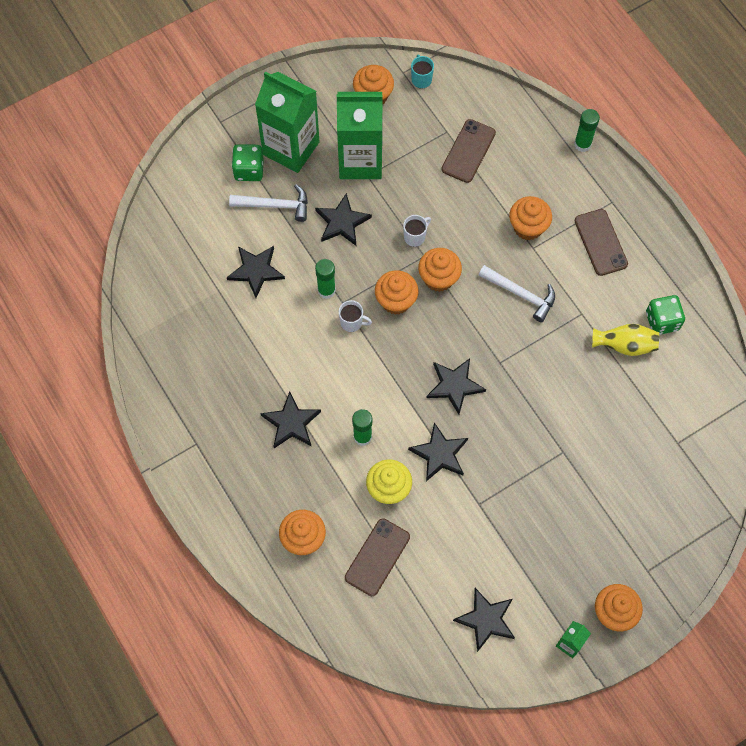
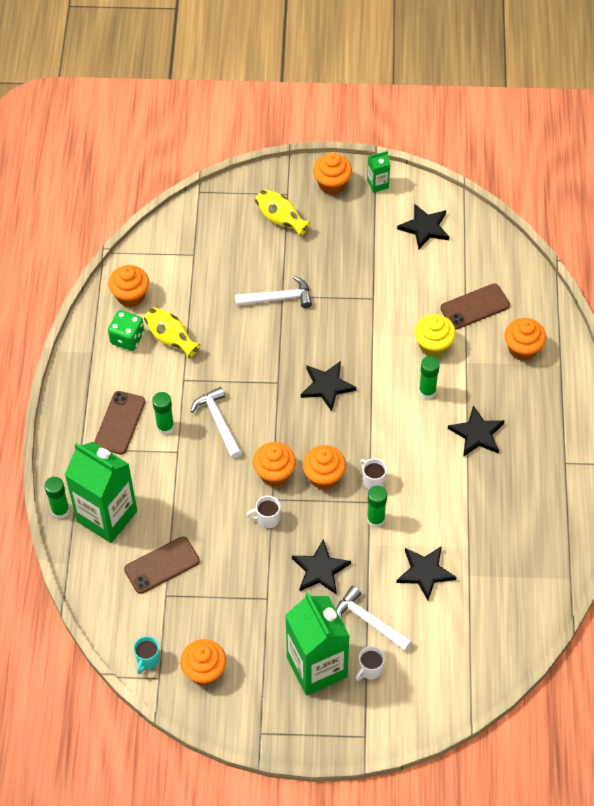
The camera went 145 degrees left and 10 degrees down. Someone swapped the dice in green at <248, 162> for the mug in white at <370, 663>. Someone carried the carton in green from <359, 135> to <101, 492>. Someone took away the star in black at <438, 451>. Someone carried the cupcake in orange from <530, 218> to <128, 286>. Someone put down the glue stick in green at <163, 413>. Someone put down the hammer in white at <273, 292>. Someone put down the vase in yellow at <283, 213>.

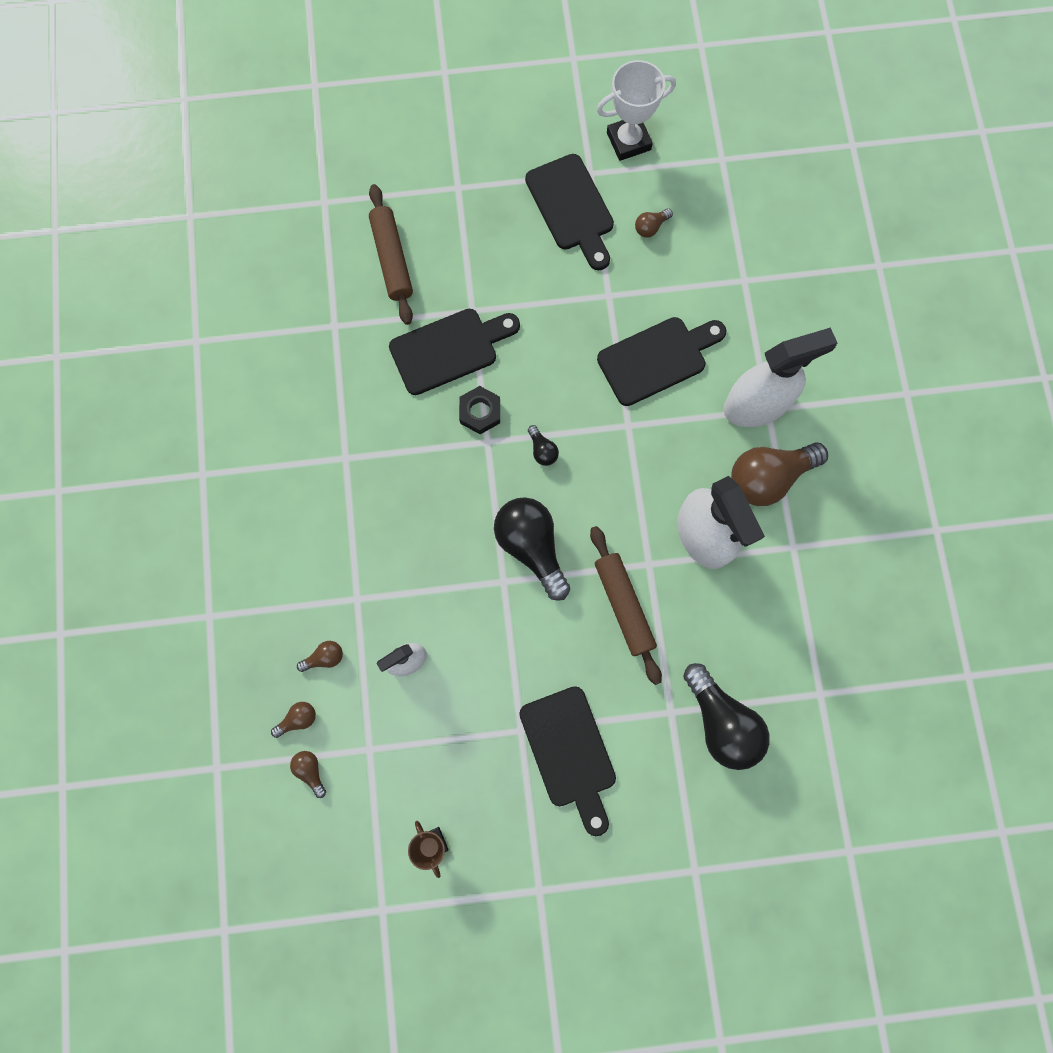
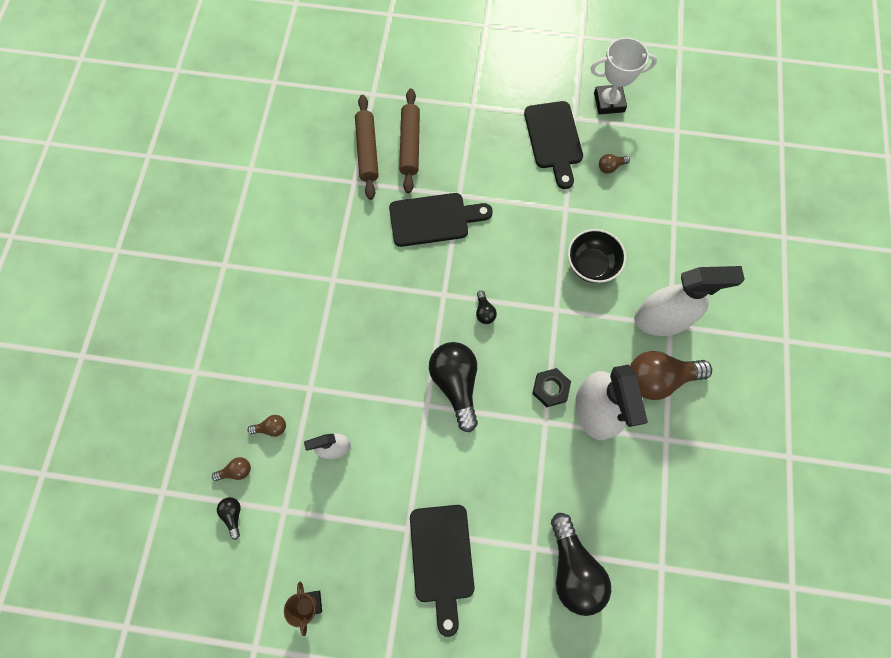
The camera went 15 degrees right and 5 degrees down. Someone repainted the light bulb in brown at <308, 774>, which became the light bulb in black at <229, 518>. Someone carried the nut in black from <479, 410> to <551, 387>. Someone carried the rolling pin in brown from <626, 605> to <367, 147>. Someone swapped the cutting board in black at <661, 361> for the bowl in black at <597, 256>.

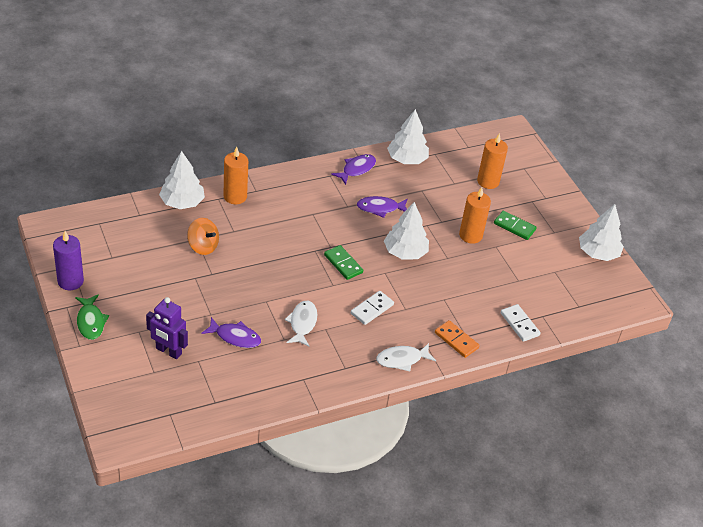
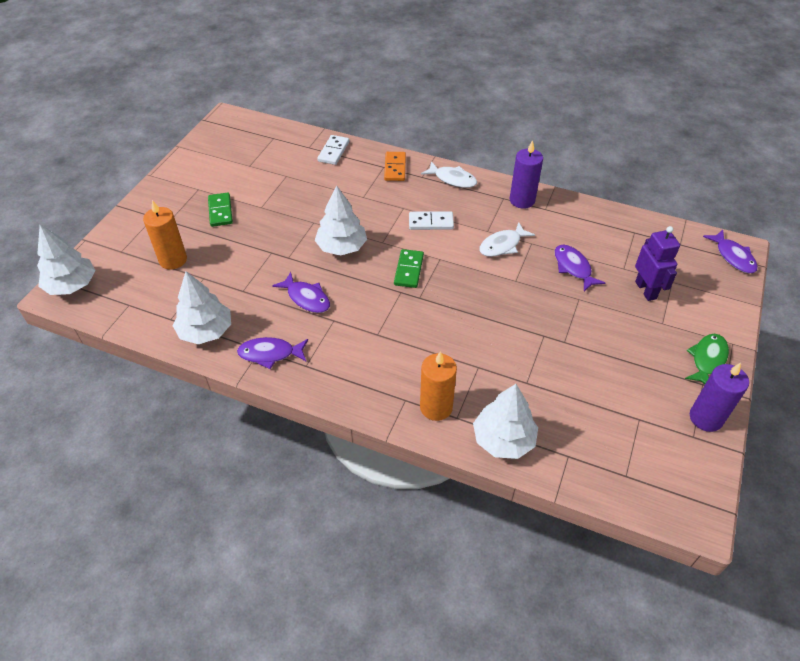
The camera went 130 degrees left and 5 degrees up. Someone took away the spinning top in orange at <203, 236>. Someone took away the candle in orange at <475, 215>. Someone carried the tree in white from <601, 232> to <66, 259>. Someone put down the candle in purple at <526, 174>. Someone put down the fish in purple at <730, 251>.

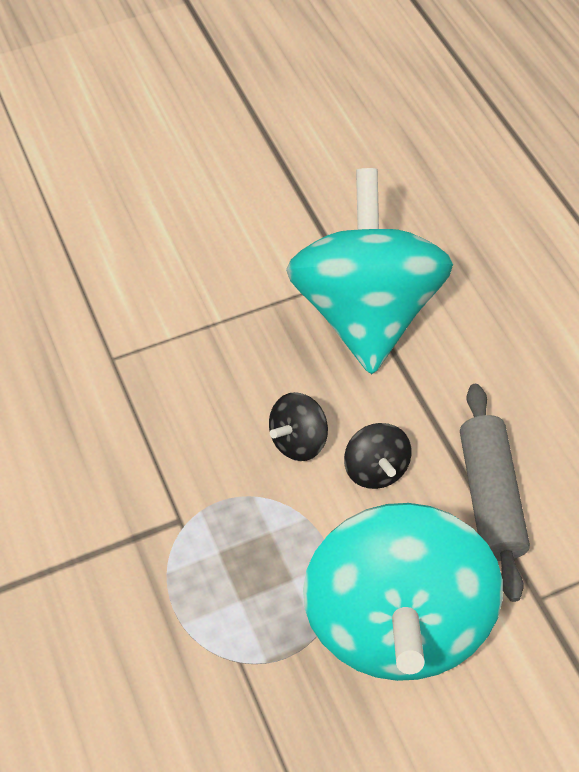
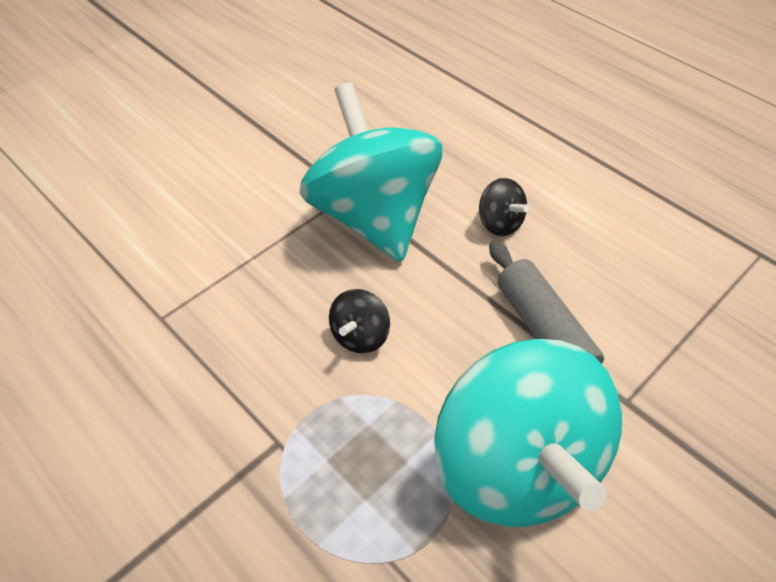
The camera went 20 degrees left and 5 degrees down. Someone carried the spinning top in black from <378, 456> to <504, 207>.

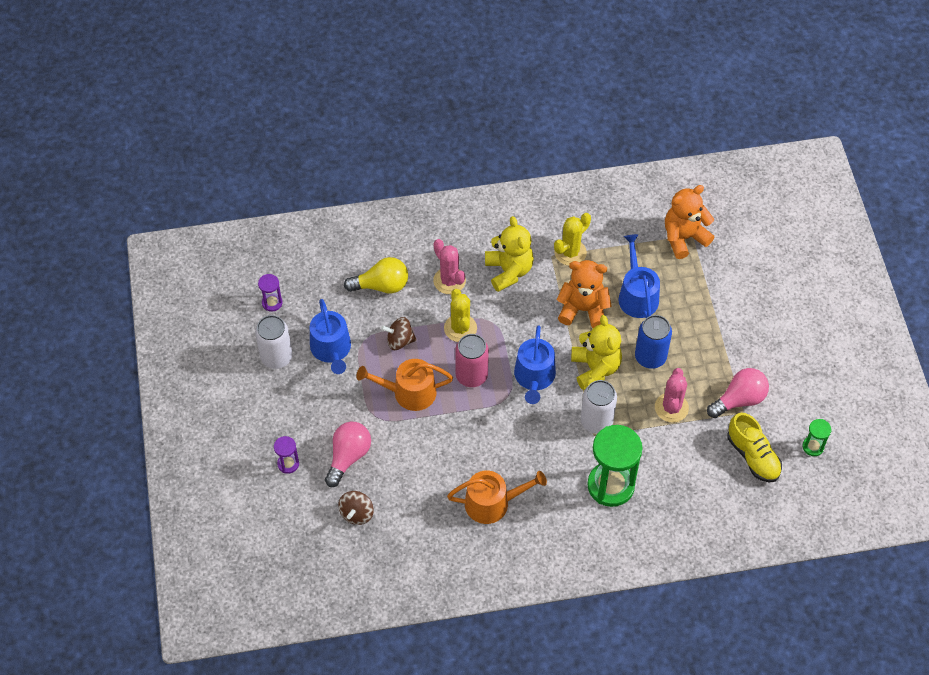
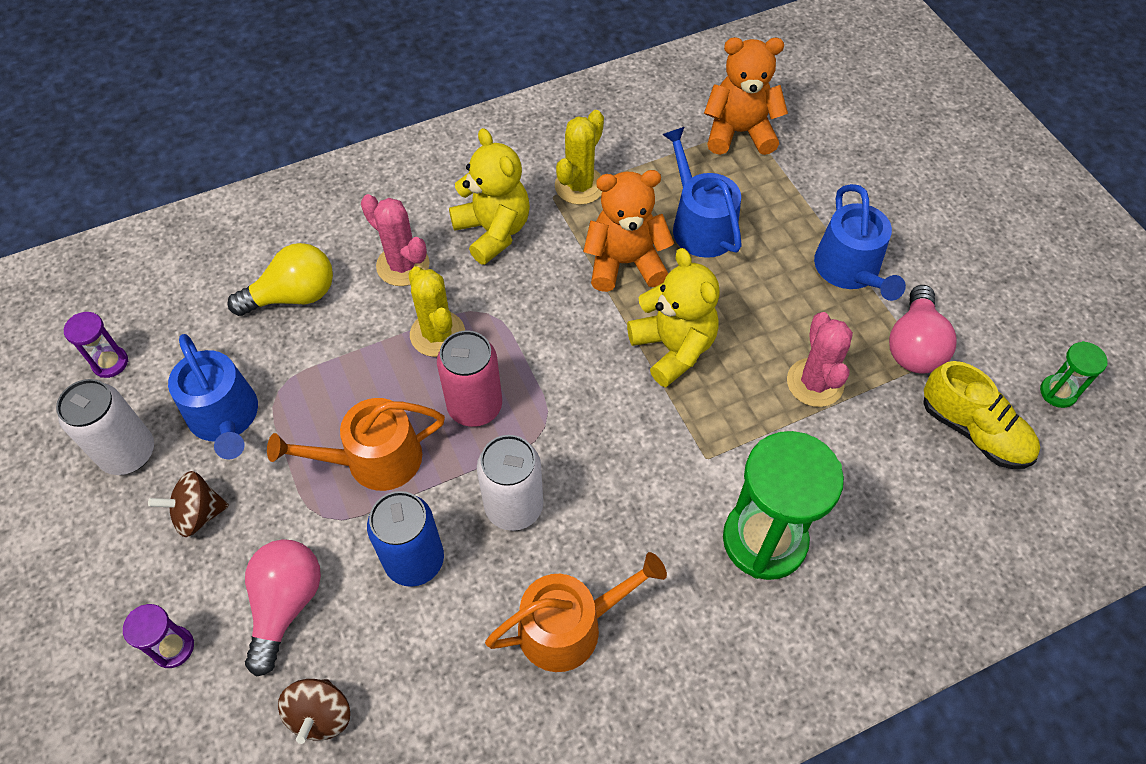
The camera went 15 degrees left and 0 degrees up. Someone carried the spinning top in brown from <399, 333> to <188, 504>. Someone carried the watering can in blue from <535, 365> to <860, 242>. Someone carried the can in white from <598, 407> to <510, 483>. Someone carried the can in blue from <653, 342> to <405, 539>. Someone rotated the teddy bear in orange at <689, 222> by 45 degrees clockwise. Someone rotated the light bulb in pink at <738, 393> by 150 degrees clockwise.

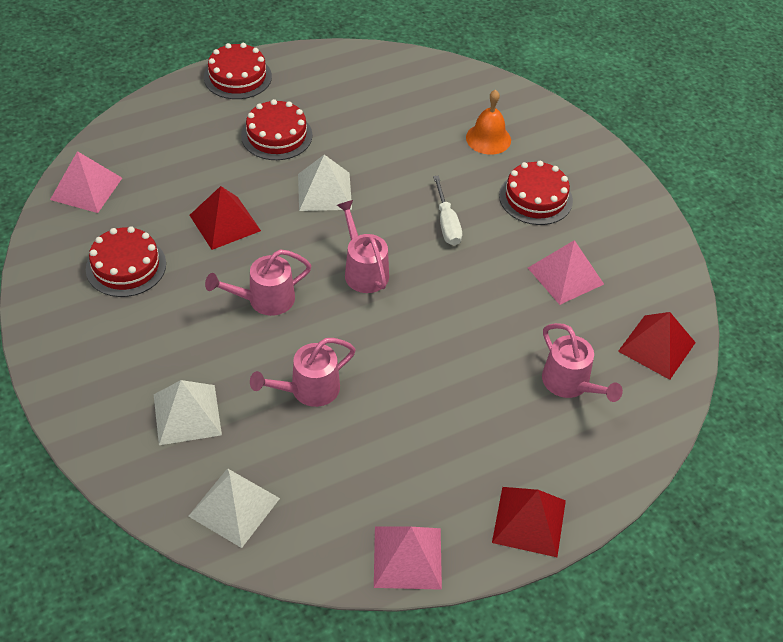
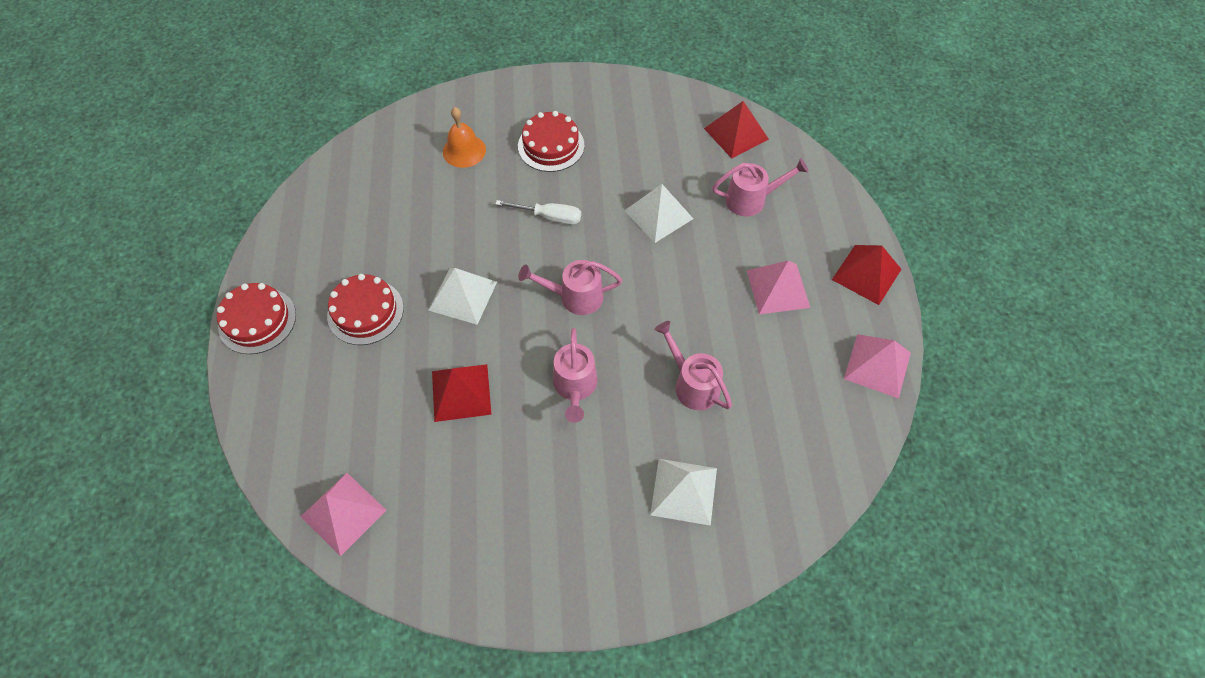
The camera went 65 degrees left and 10 degrees up. Someone took away the cake in red at <126, 261>. Someone carried the pyramid in white from <234, 508> to <659, 213>. Someone rotated the watering can in pink at <303, 372> by 150 degrees clockwise. Someone carried the pyramid in pink from <566, 272> to <778, 287>.

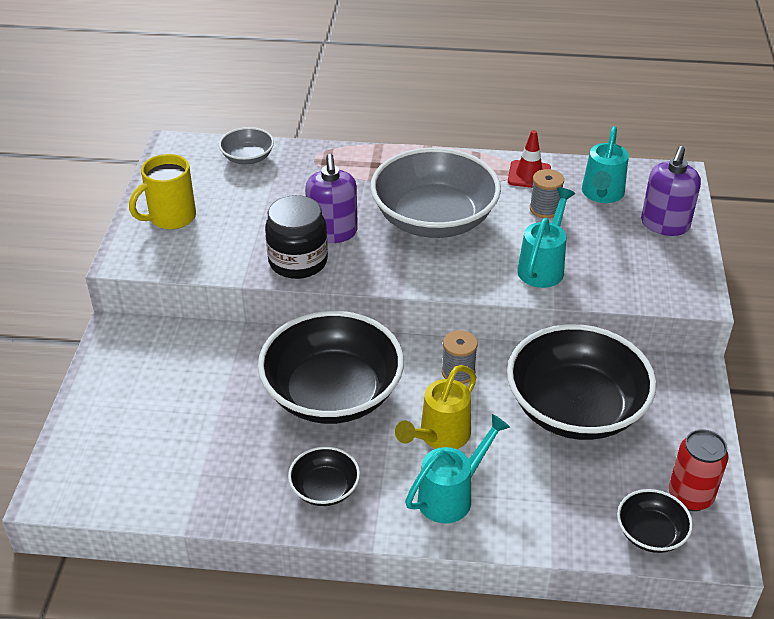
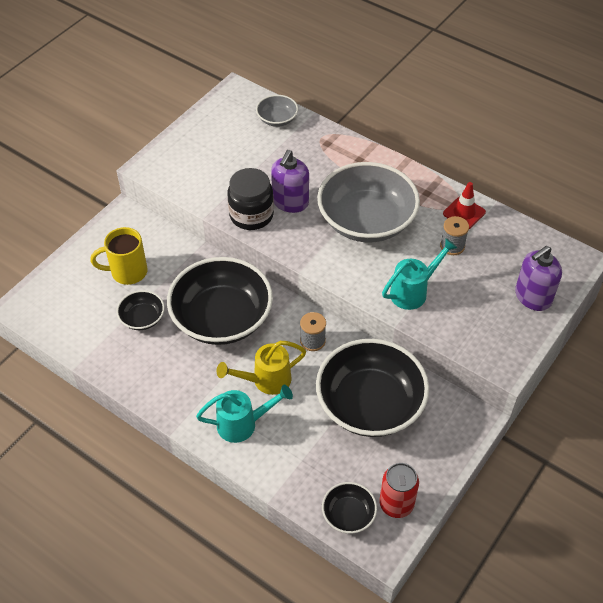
The camera went 30 degrees right and 10 degrees up. Someone carried the mug in yellow from <162, 192> to <119, 256>. Someone carried the bowl in black from <324, 476> to <140, 310>. Someone took away the watering can in turquoise at <605, 164>.

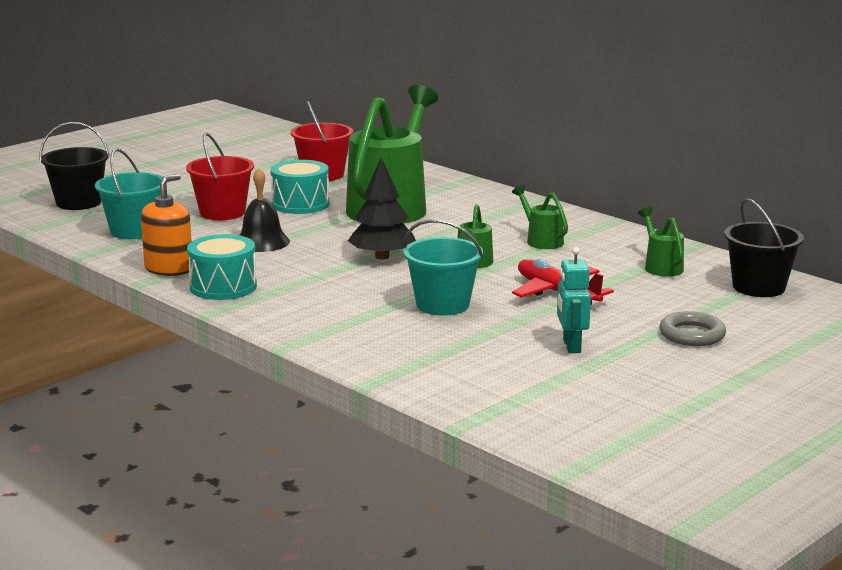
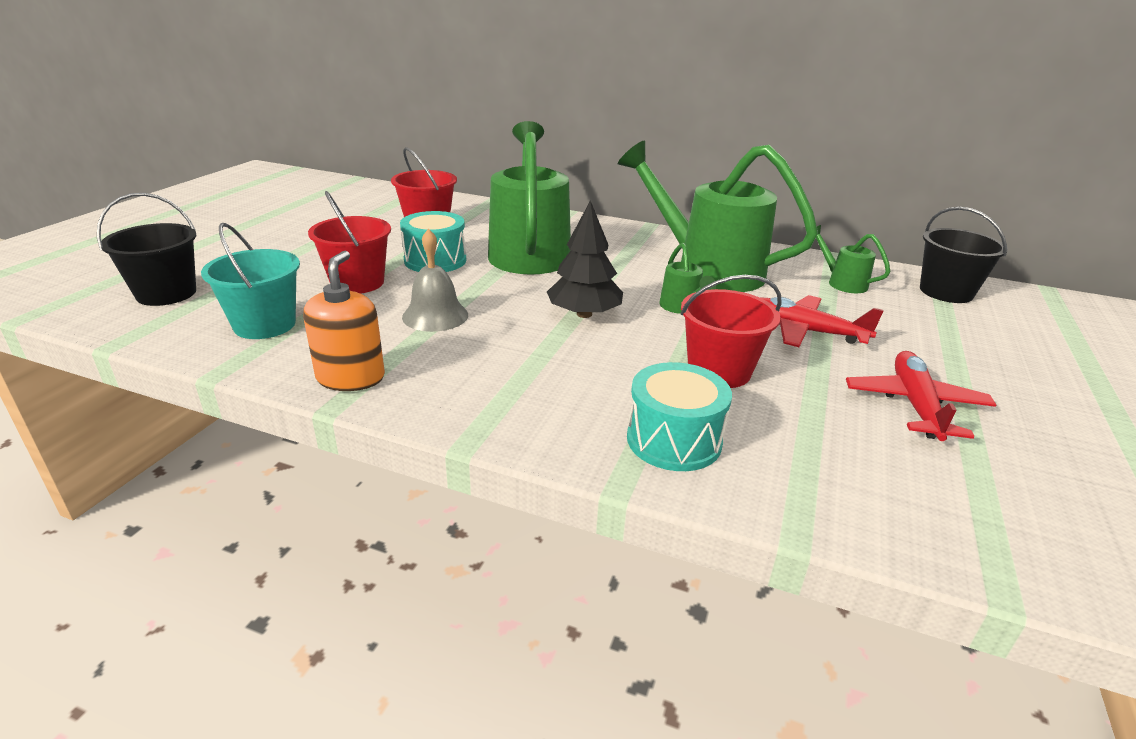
The camera went 25 degrees left and 10 degrees up. Someone carried the drum in turquoise from <222, 267> to <679, 416>. Someone repainted the bell in black at <265, 210>, which became the bell in grey at <435, 280>. Someone repainted the bucket in turquoise at <443, 267>, which became the bucket in red at <731, 331>. Someone scaled the watering can in green at <540, 217> by 2.34. Someone swapped the robot in turquoise at <574, 300> for the plane in red at <921, 396>. Someone took away the ring in grey at <692, 328>.

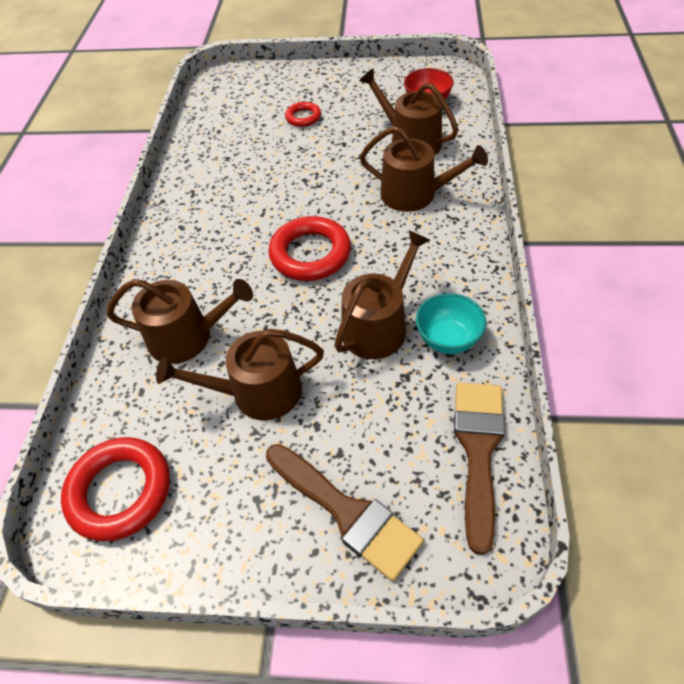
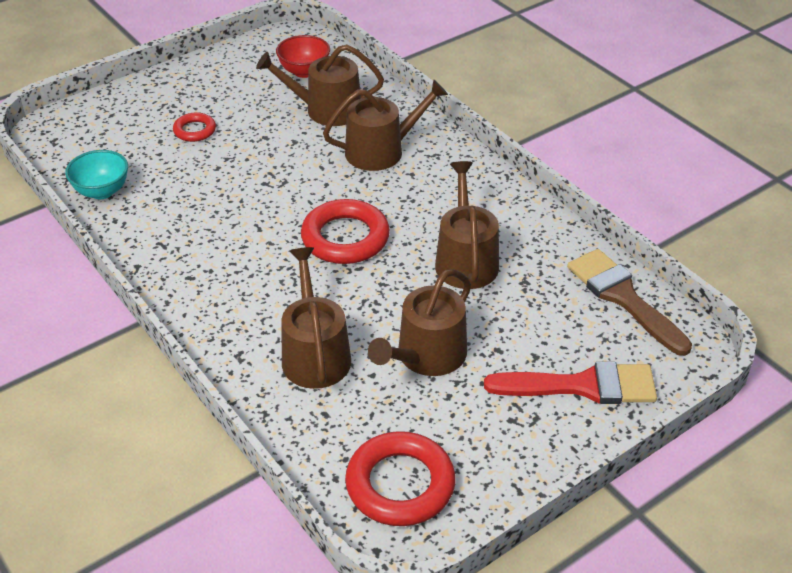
The camera went 45 degrees left and 10 degrees down. Someone rotated the watering can in brown at <180, 321> by 60 degrees counterclockwise. Someone repainted the brush in brown at <345, 512>, which became the brush in red at <570, 383>. Someone carried the bowl in turquoise from <451, 323> to <96, 174>.

